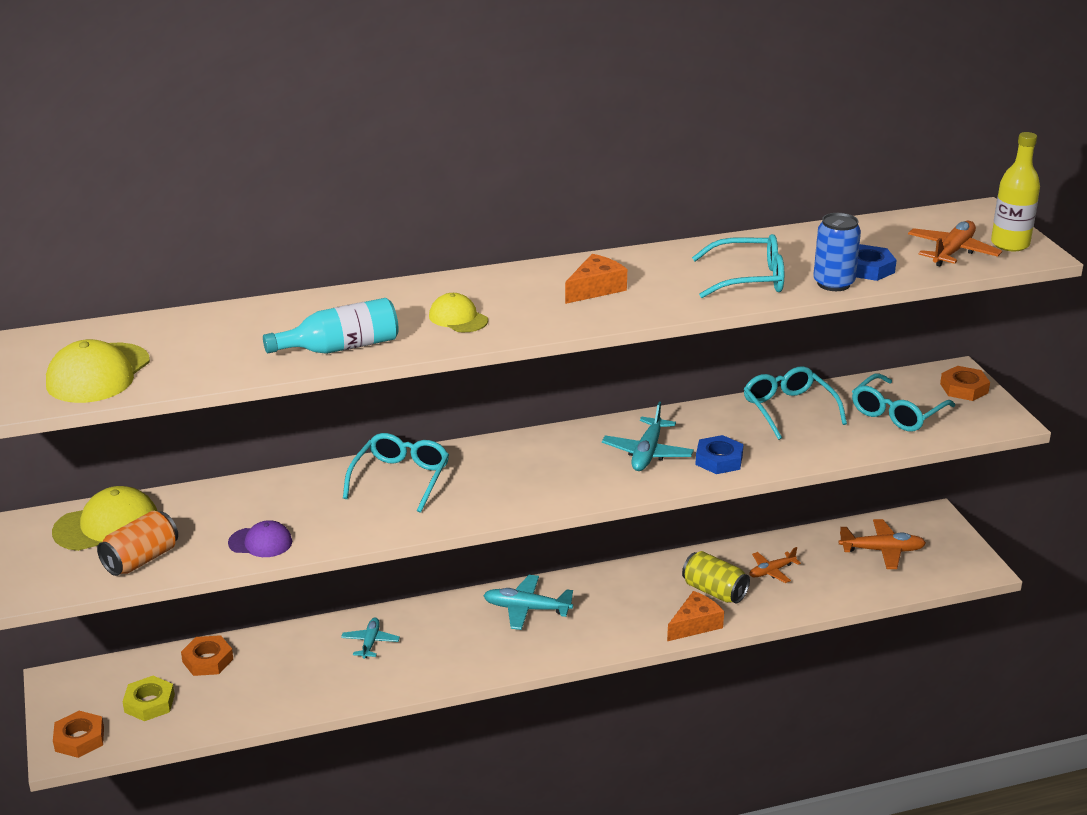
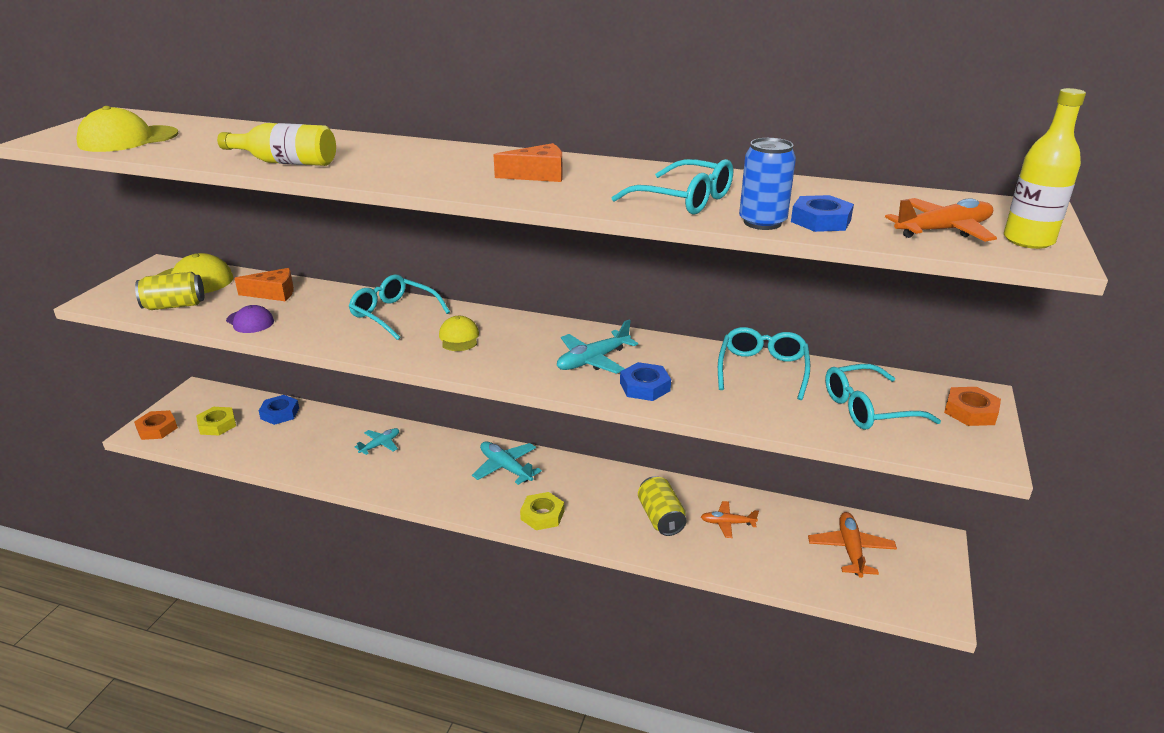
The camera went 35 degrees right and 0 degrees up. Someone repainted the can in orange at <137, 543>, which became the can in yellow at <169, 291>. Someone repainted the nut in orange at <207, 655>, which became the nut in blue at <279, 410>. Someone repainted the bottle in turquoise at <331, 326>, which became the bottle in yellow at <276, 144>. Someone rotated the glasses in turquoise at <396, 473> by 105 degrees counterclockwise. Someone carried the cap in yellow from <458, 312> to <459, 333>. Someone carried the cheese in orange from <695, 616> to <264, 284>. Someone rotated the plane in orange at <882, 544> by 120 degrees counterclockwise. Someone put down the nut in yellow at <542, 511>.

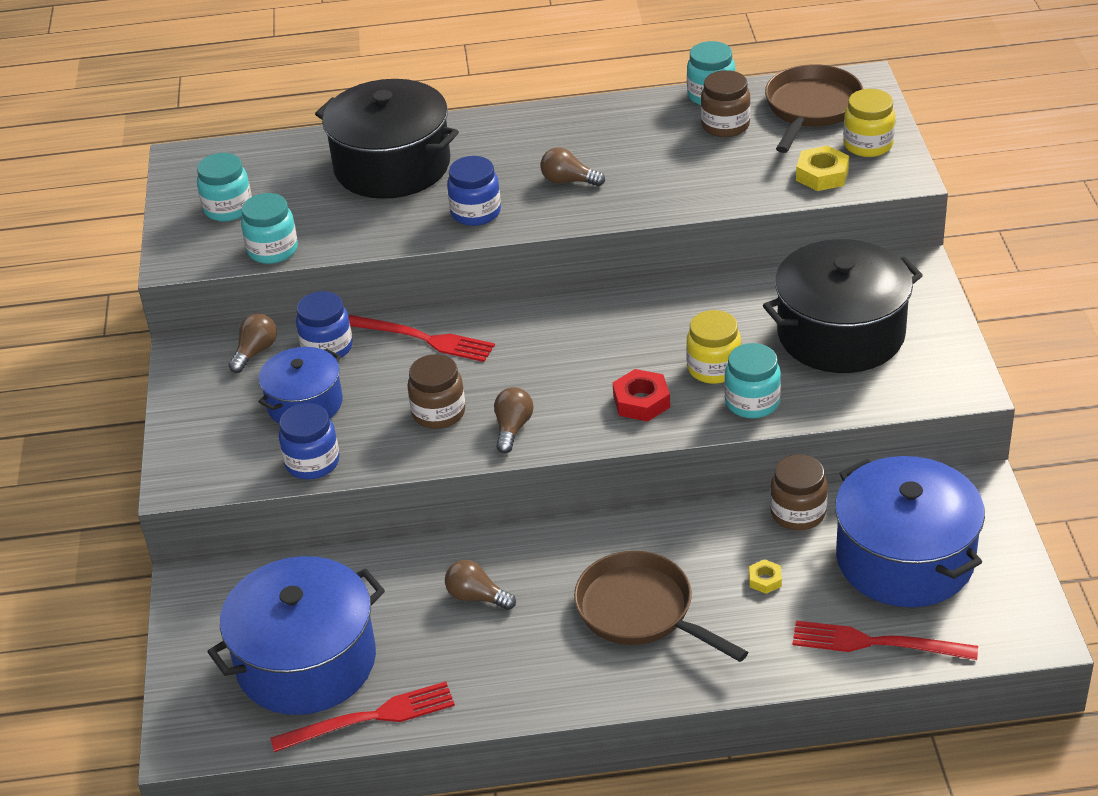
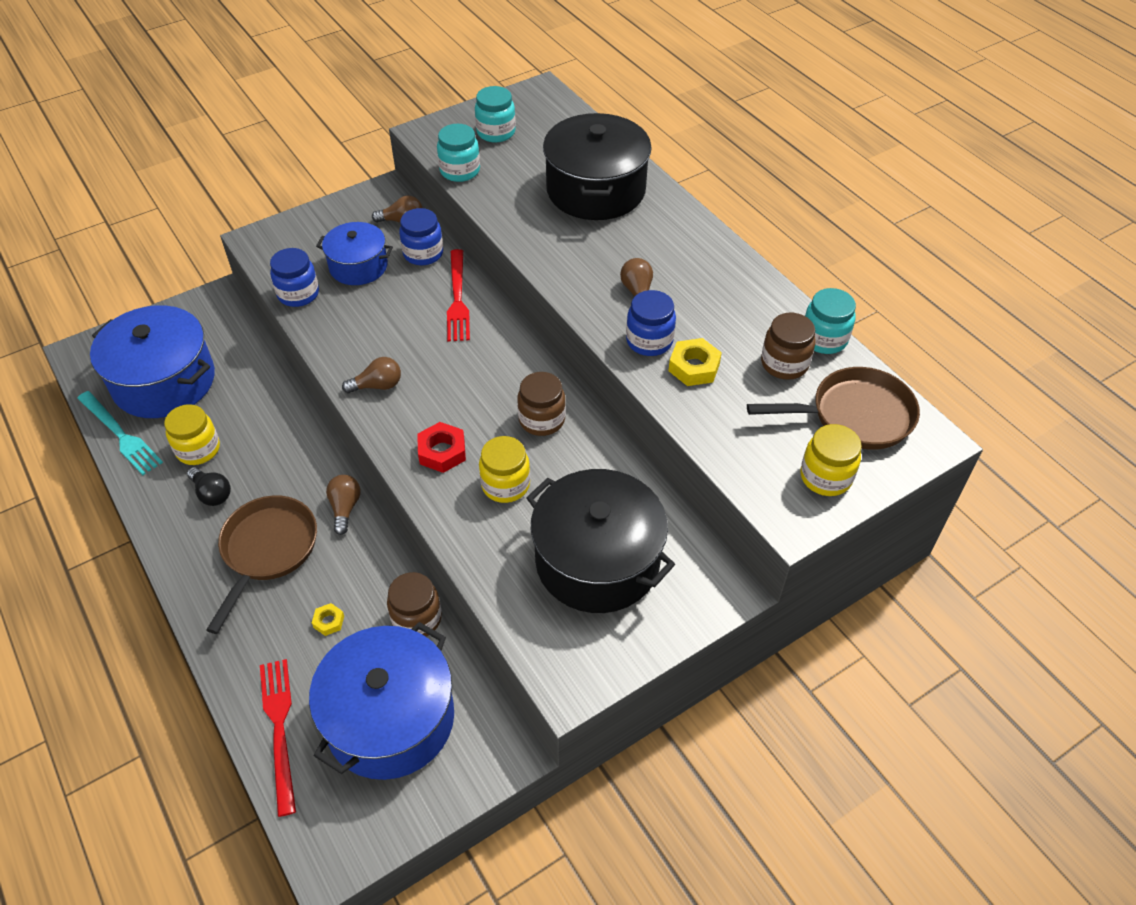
The camera went 60 degrees right and 10 degrees up. Someone repainted the fork in red at <362, 716>, which became the fork in turquoise at <120, 433>. Someone carried the jar in brown from <436, 391> to <541, 404>. Someone carried the light bulb in brown from <480, 585> to <343, 505>. Someone carried the jar in blue from <474, 191> to <651, 323>. Someone took away the jar in turquoise at <752, 380>. Someone carried the nut in yellow from <822, 168> to <695, 362>. Someone put down the jar in yellow at <192, 434>. Someone put down the light bulb in black at <209, 486>.

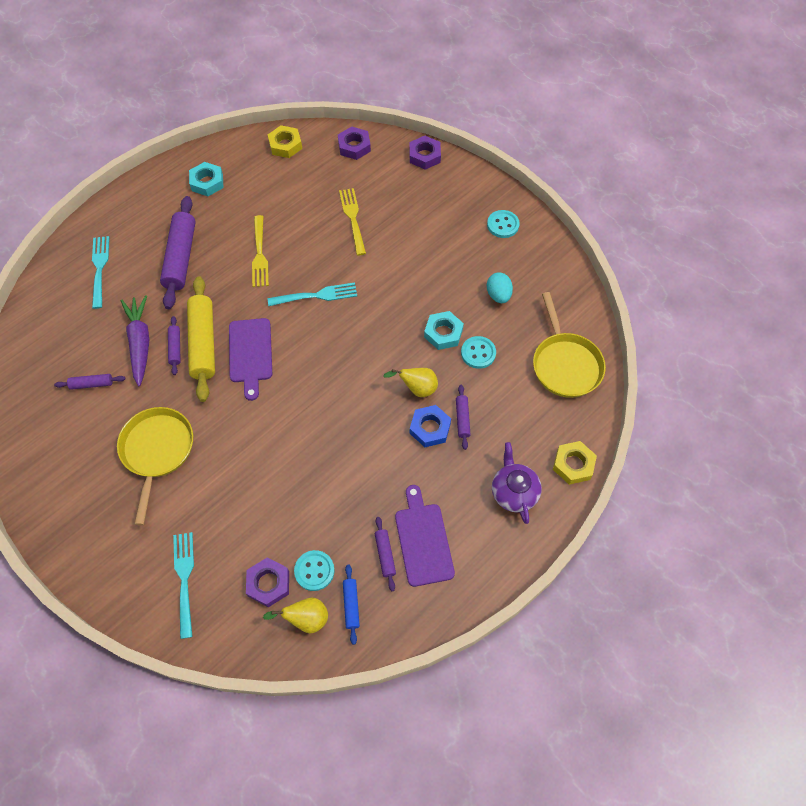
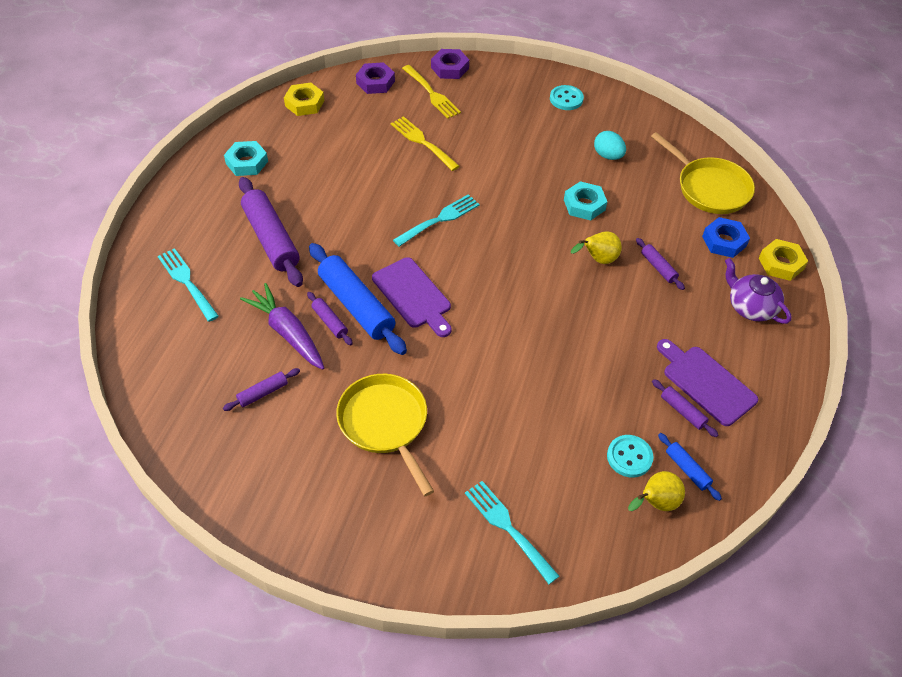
The camera went 30 degrees left and 10 degrees down. Someone repainted the rolling pin in yellow at <201, 339>, which became the rolling pin in blue at <358, 299>. Someone took away the nut in purple at <267, 582>. Someone carried the fork in yellow from <260, 251> to <431, 92>. Someone carried the nut in blue from <430, 426> to <726, 237>. Someone took away the button in turquoise at <478, 352>.

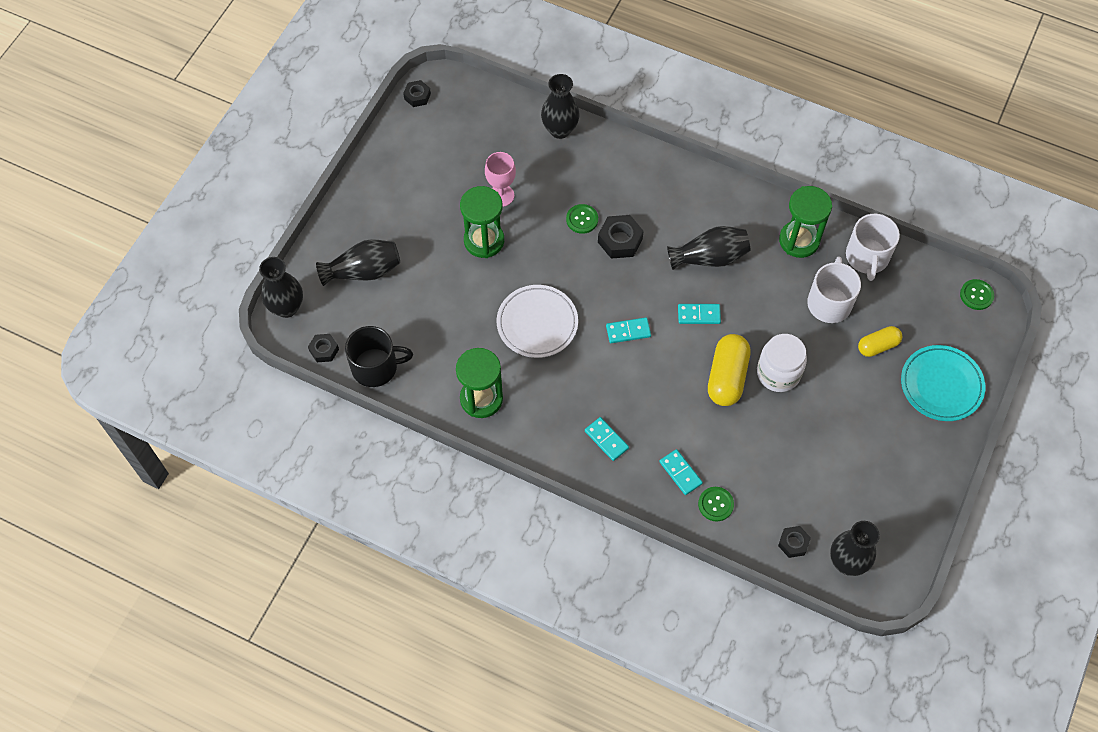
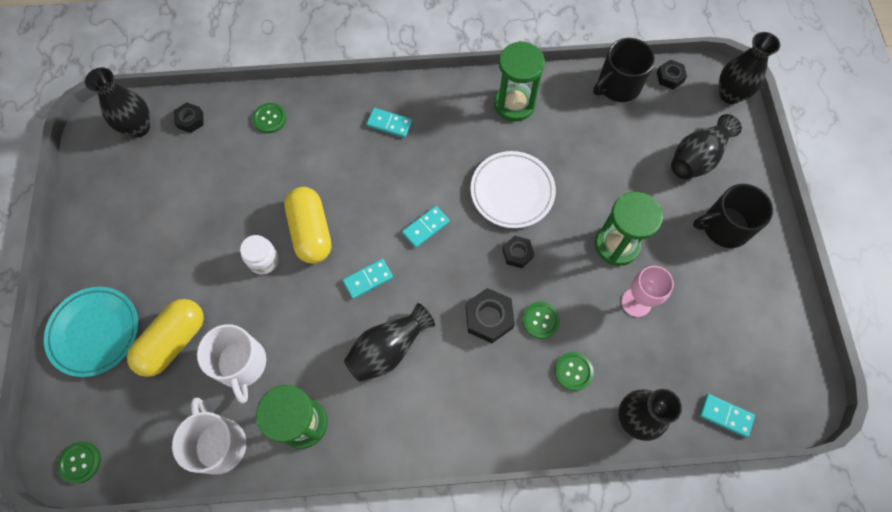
The camera went 150 degrees right and 5 degrees up. Someone carried the nut in black from <417, 93> to <518, 252>. Someone carried the domino in turquoise from <681, 472> to <727, 416>. Someone scaled the jar in white at <782, 363> by 0.66. Someone scaled the capsule in yellow at <880, 341> by 1.62. Someone put down the button in green at <574, 371>. Someone put down the mug in black at <733, 216>.

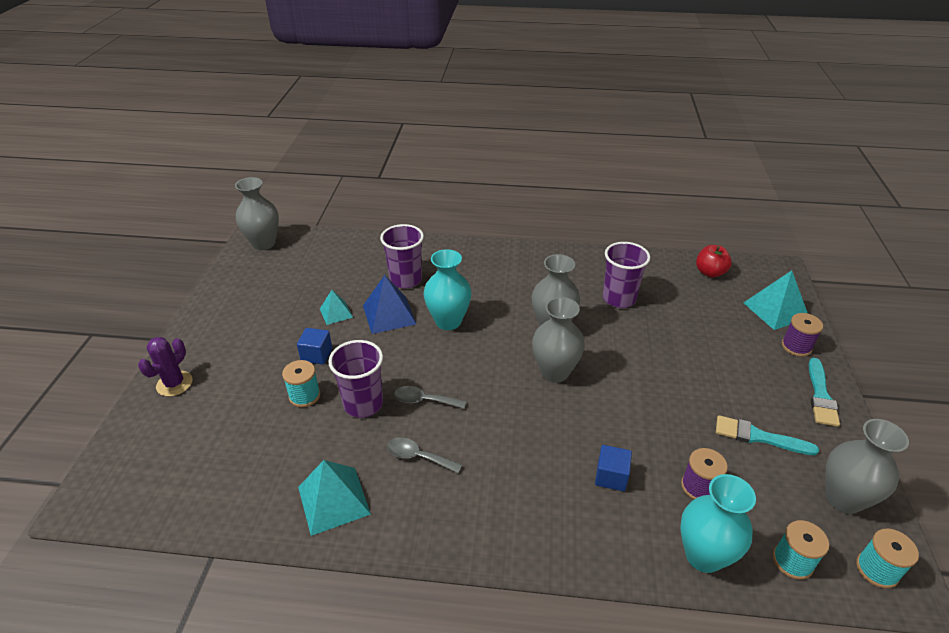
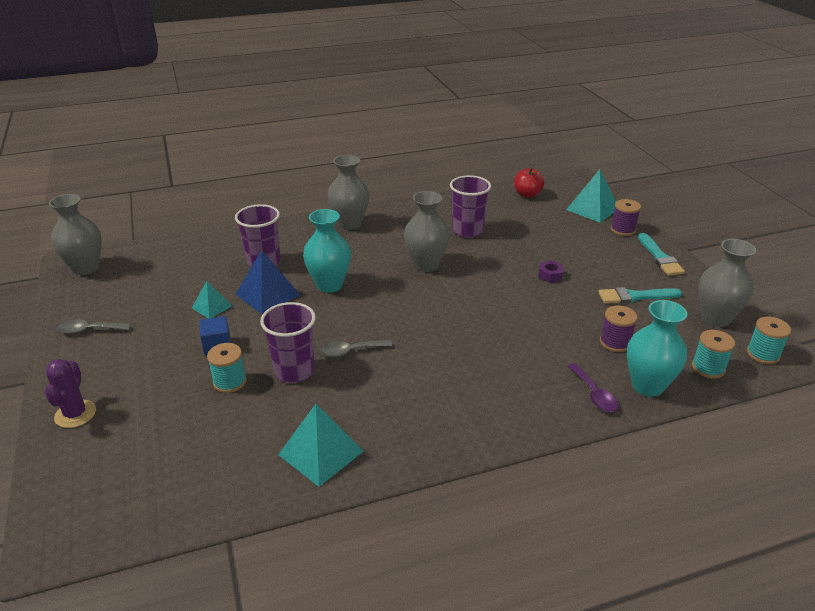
The camera went 25 degrees left and 5 degrees down. Someone carried the spoon in grey from <424, 455> to <94, 326>. Someone carried the vase in grey from <558, 339> to <348, 192>. Someone took away the cube in blue at <613, 468>. Someone put down the nut in purple at <551, 272>. Someone put down the spoon in purple at <593, 387>.

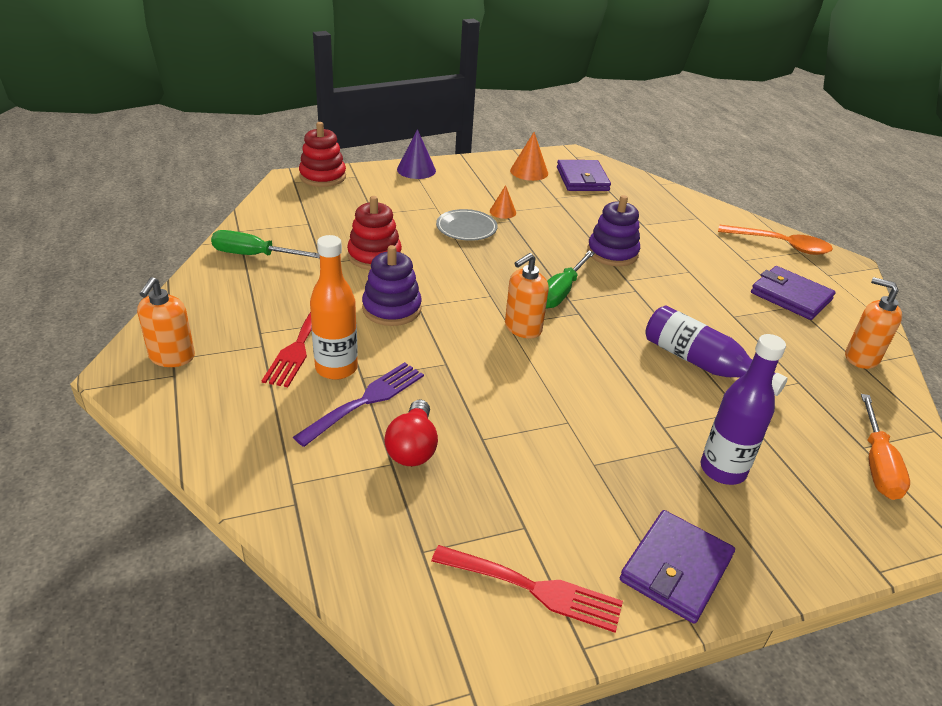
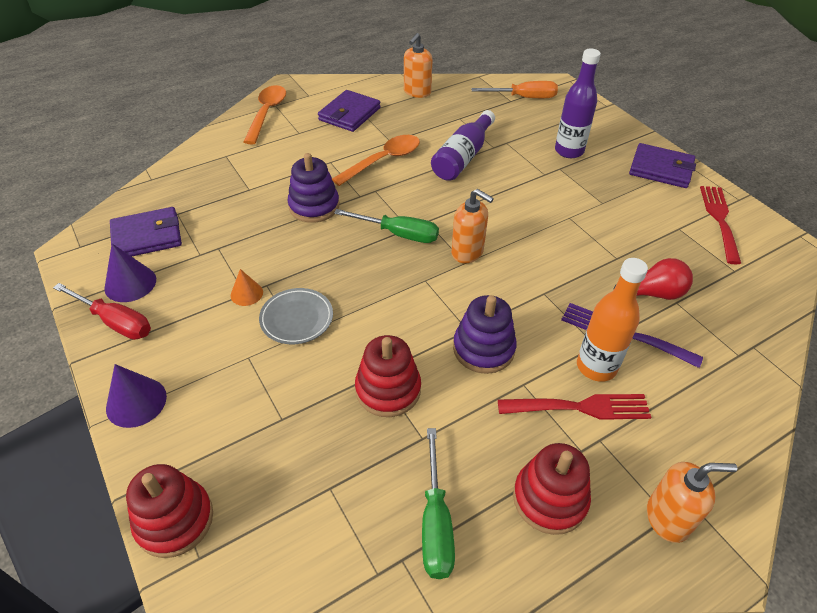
The camera went 100 degrees left and 10 degrees up. Someone repainted the cone in orange at <529, 156>, which became the cone in purple at <130, 273>. Someone put down the screwdriver in red at <102, 311>. Someone put down the spoon in orange at <376, 160>. Someone put down the stacking toy in red at <552, 489>.

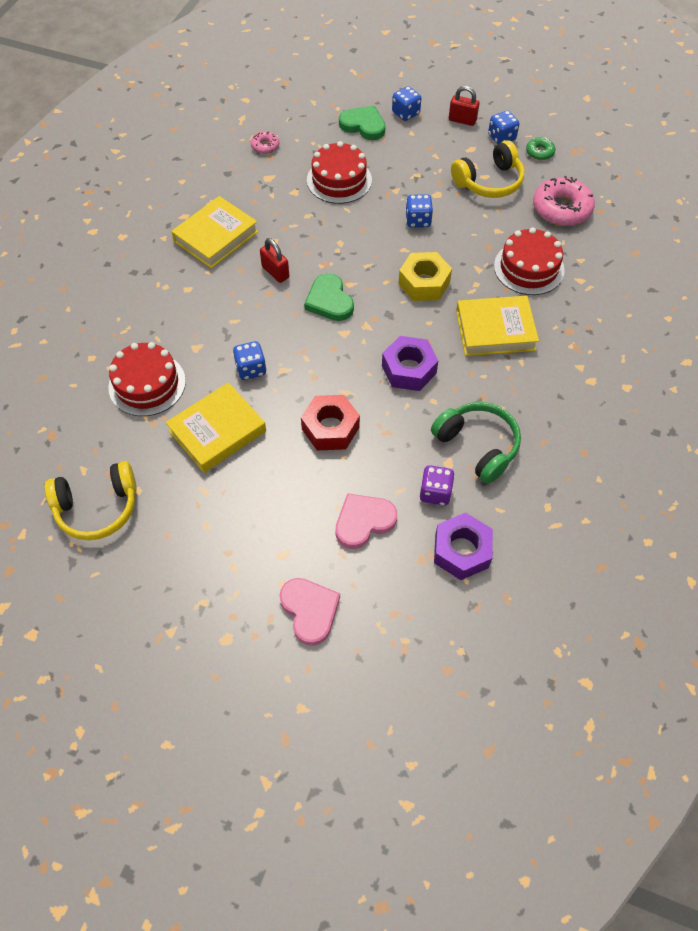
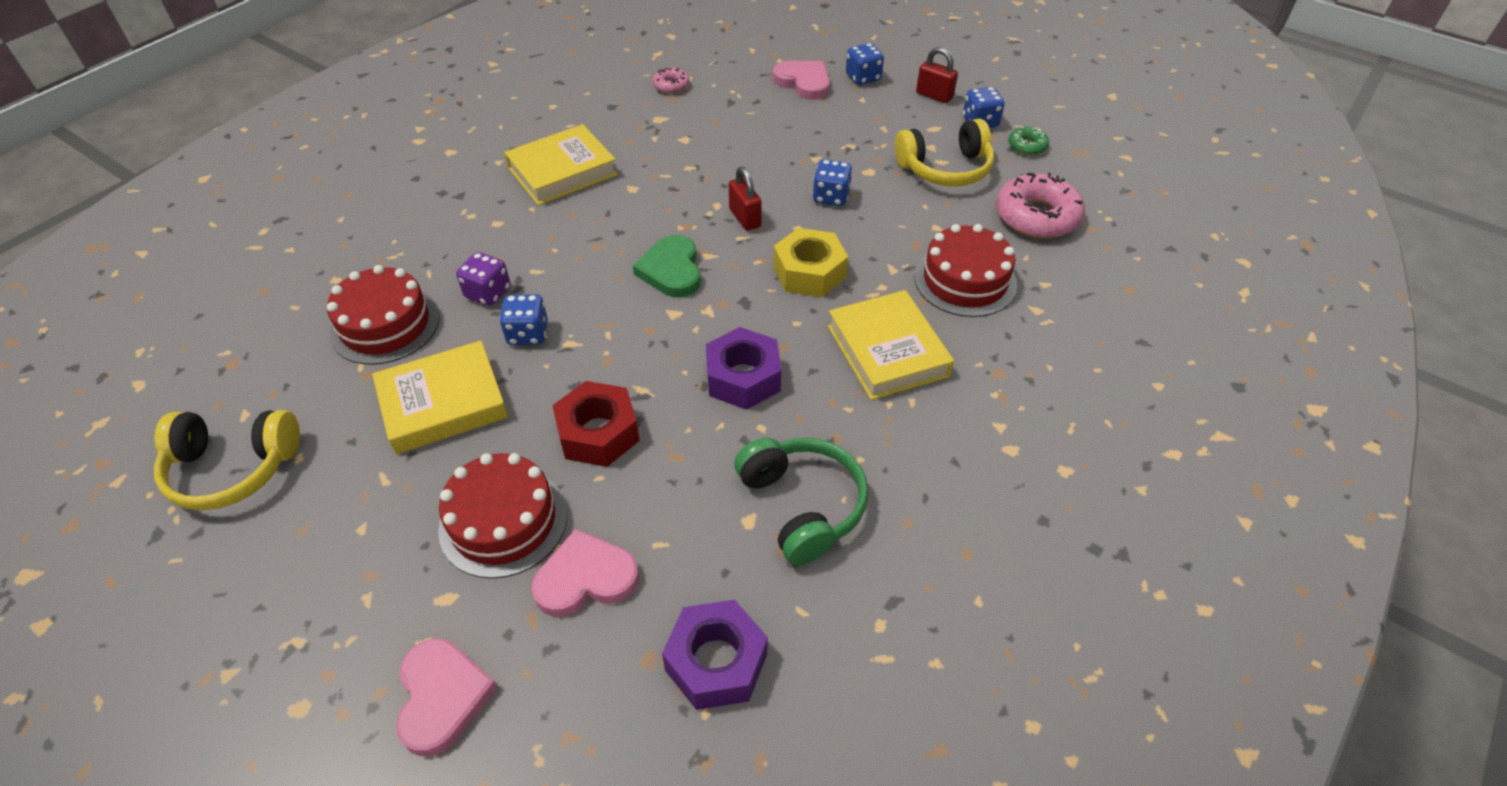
The camera went 15 degrees right and 10 degrees down. Someone carried the padlock in red from <274, 260> to <745, 198>. Someone carried the cake in red from <339, 172> to <502, 516>. Someone repainted the heart in green at <362, 123>, which became the heart in pink at <801, 80>. Someone carried the dice in purple from <437, 485> to <483, 279>. Someone rotated the book in yellow at <497, 326> by 60 degrees clockwise.

